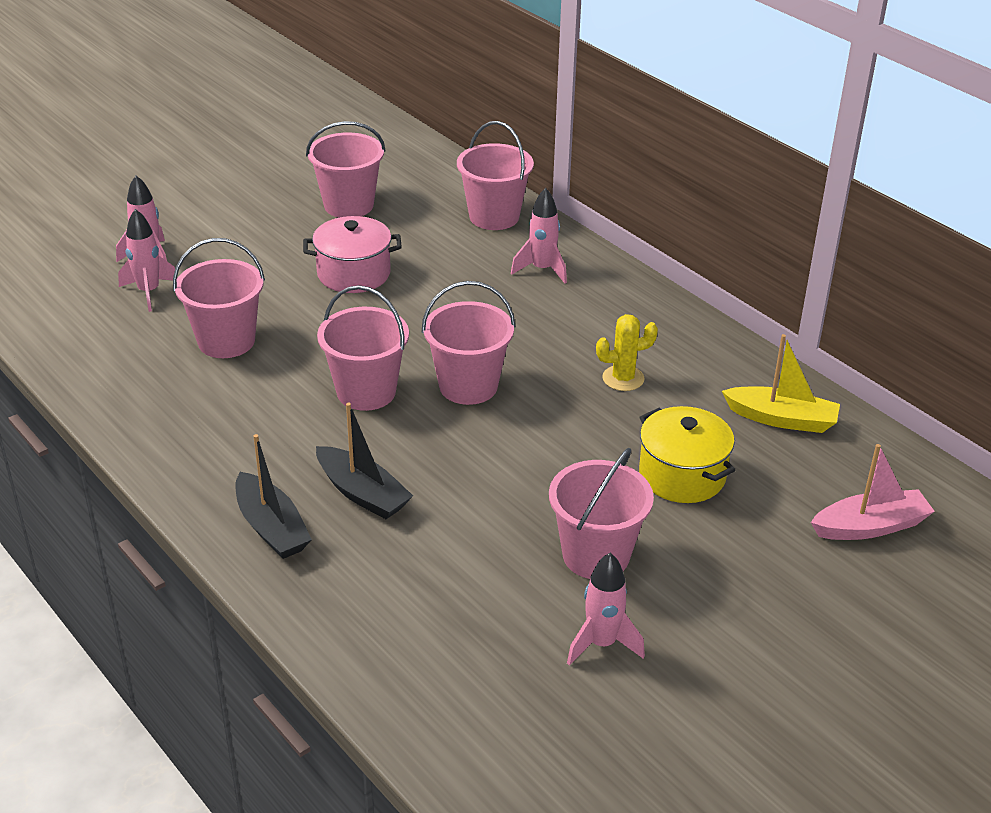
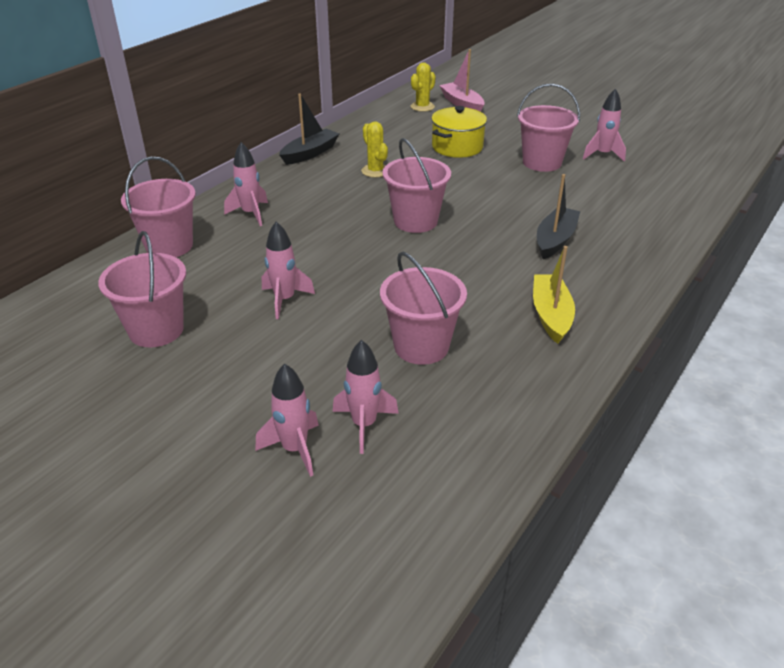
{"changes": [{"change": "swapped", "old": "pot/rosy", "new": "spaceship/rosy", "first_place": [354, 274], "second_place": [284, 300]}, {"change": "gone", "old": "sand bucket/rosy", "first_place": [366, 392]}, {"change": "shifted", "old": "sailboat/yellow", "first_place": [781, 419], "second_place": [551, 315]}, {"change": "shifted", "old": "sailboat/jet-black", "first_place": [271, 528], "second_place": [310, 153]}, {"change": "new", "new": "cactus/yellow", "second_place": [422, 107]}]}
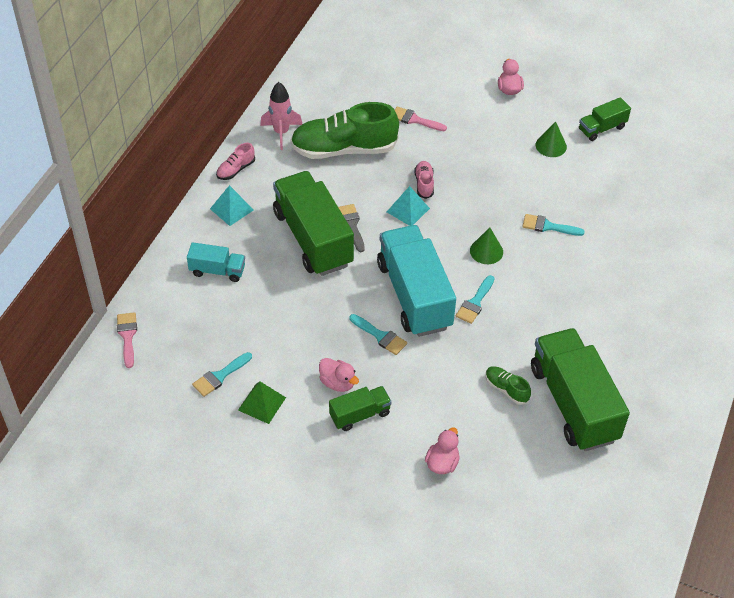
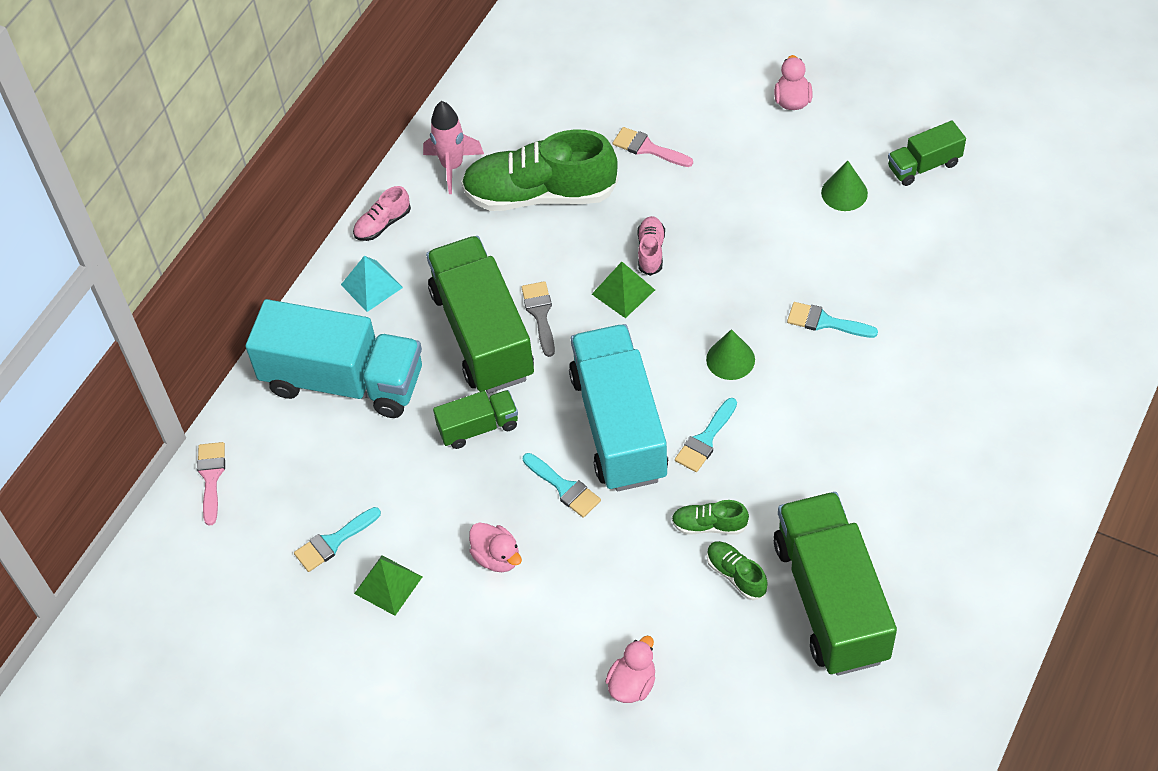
{"changes": [{"change": "repainted", "old": "pyramid shape/aqua", "new": "pyramid shape/leaf-green", "first_place": [408, 210], "second_place": [623, 292]}, {"change": "scaled", "old": "toy truck/aqua", "first_place": [217, 271], "second_place": [343, 381], "factor": 2.06}, {"change": "shifted", "old": "toy truck/leaf-green", "first_place": [360, 415], "second_place": [478, 427]}, {"change": "new", "new": "sneaker/leaf-green", "second_place": [709, 525]}]}
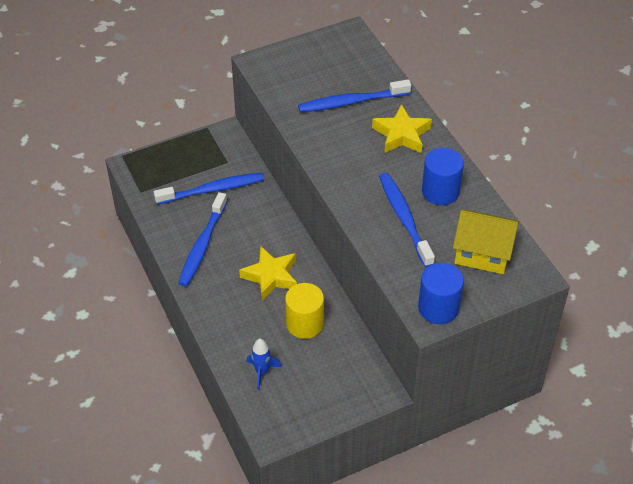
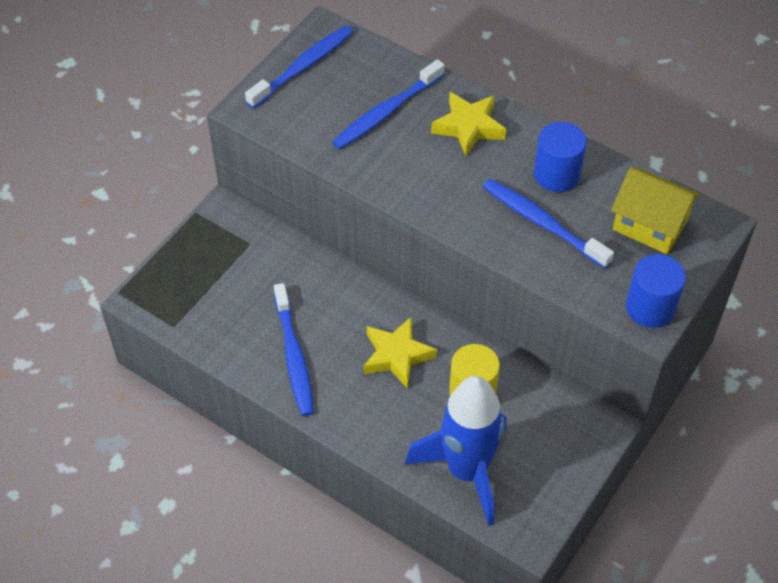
{"changes": [{"change": "shifted", "old": "tooth brush/cobalt", "first_place": [212, 190], "second_place": [303, 67]}, {"change": "rotated", "old": "cottage/yellow", "first_place": [482, 254], "second_place": [649, 225], "degrees": 45}, {"change": "scaled", "old": "spaceship/cobalt", "first_place": [262, 372], "second_place": [467, 471], "factor": 2.47}]}
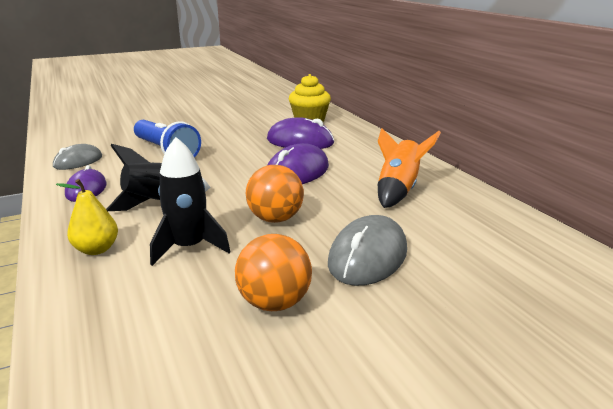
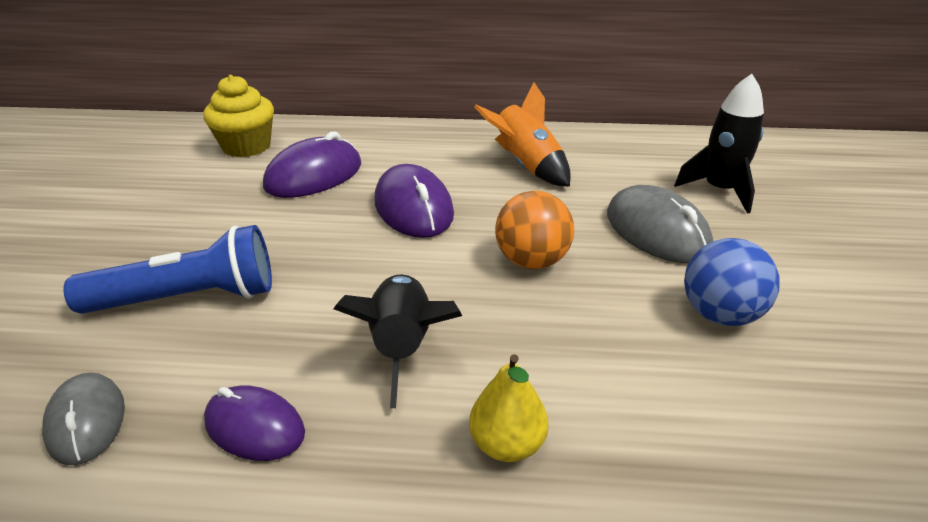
{"changes": [{"change": "shifted", "old": "spaceship/jet-black", "first_place": [189, 247], "second_place": [720, 190]}, {"change": "repainted", "old": "ball/bright orange", "new": "ball/cobalt", "first_place": [274, 303], "second_place": [720, 315]}]}
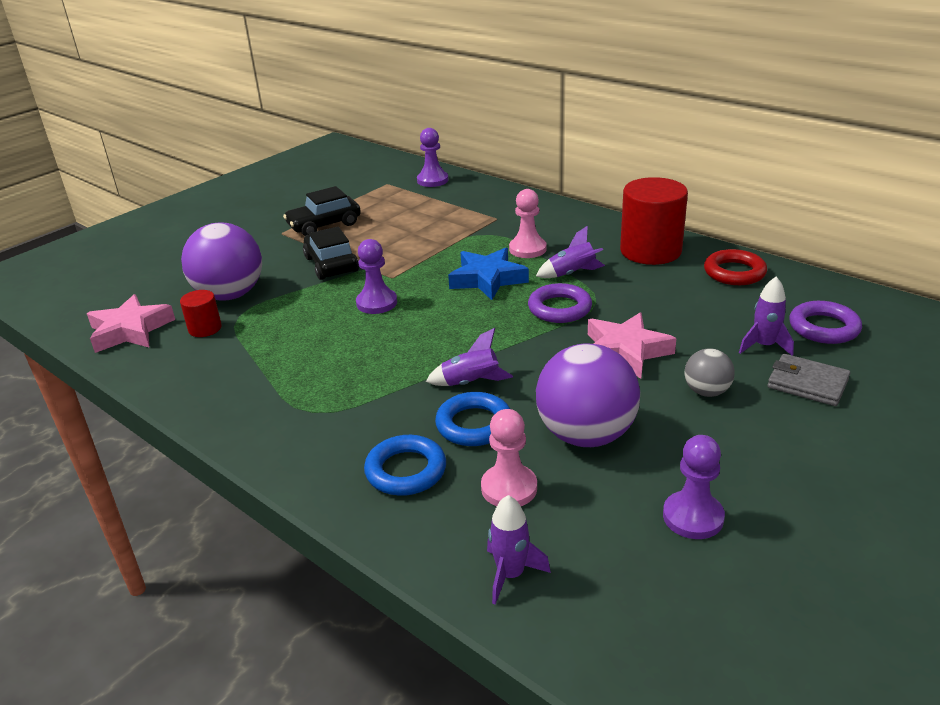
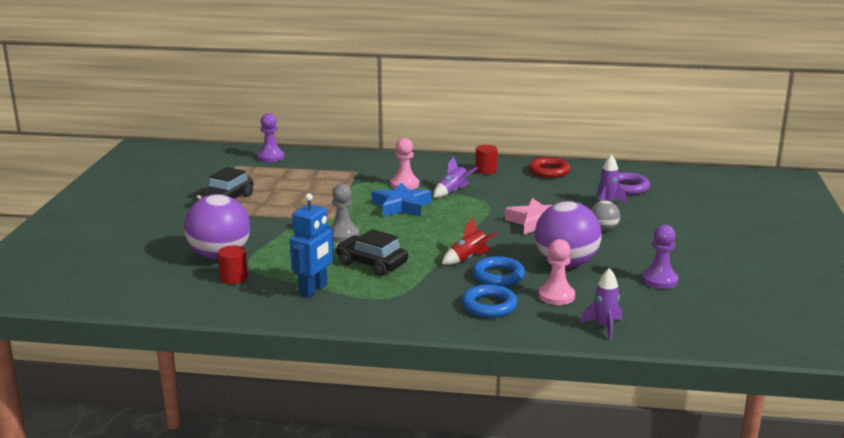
{"changes": [{"change": "scaled", "old": "cylinder shape/crimson", "first_place": [650, 251], "second_place": [486, 170], "factor": 0.49}, {"change": "shifted", "old": "automobile/jet-black", "first_place": [331, 264], "second_place": [371, 264]}, {"change": "repainted", "old": "pawn/violet", "new": "pawn/grey", "first_place": [376, 303], "second_place": [343, 235]}, {"change": "gone", "old": "ring/violet", "first_place": [559, 308]}, {"change": "gone", "old": "five-pointed star/rosy", "first_place": [130, 330]}, {"change": "repainted", "old": "spaceship/violet", "new": "spaceship/crimson", "first_place": [471, 383], "second_place": [468, 258]}, {"change": "gone", "old": "billfold/grey", "first_place": [807, 383]}, {"change": "new", "new": "toy robot/cobalt", "second_place": [313, 290]}]}
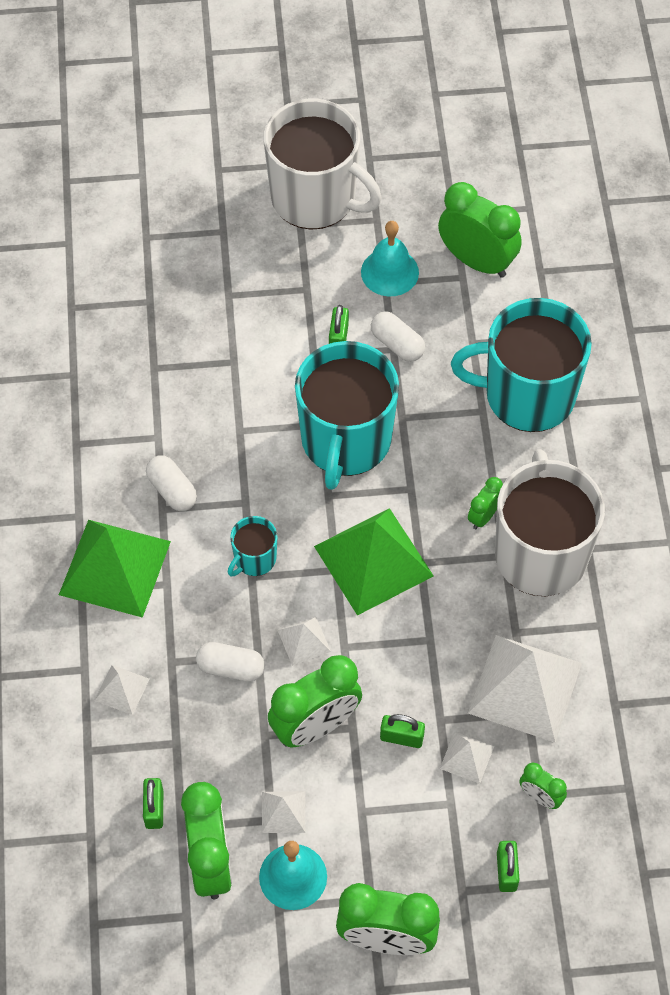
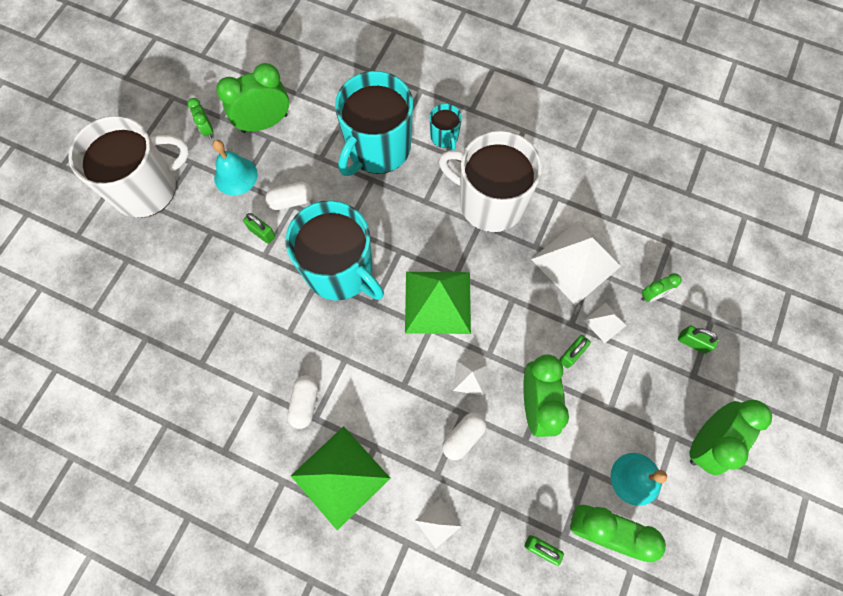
{"changes": [{"change": "rotated", "old": "pill/pure white", "first_place": [172, 490], "second_place": [305, 403], "degrees": -75}, {"change": "shifted", "old": "bedside clock/leaf-green", "first_place": [483, 516], "second_place": [207, 130]}, {"change": "shifted", "old": "tea mug/aqua", "first_place": [254, 559], "second_place": [444, 137]}, {"change": "gone", "old": "pyramid shape/pure white", "first_place": [283, 812]}]}
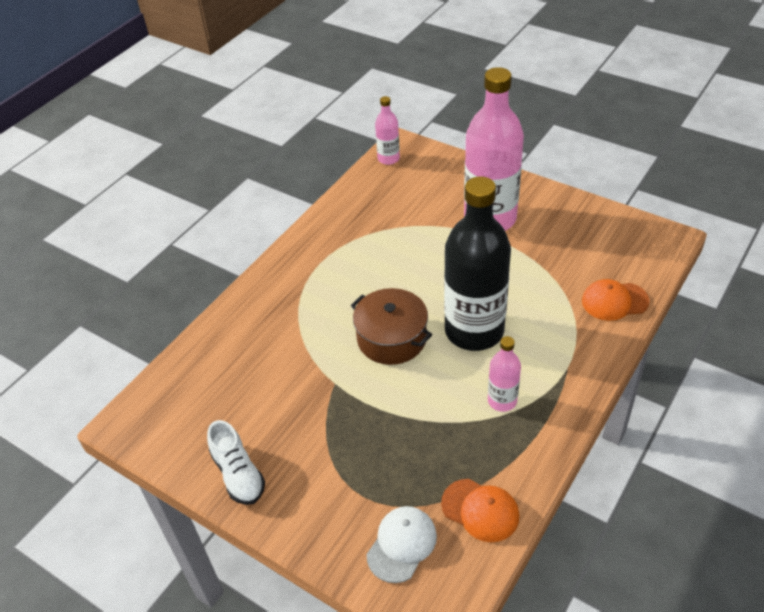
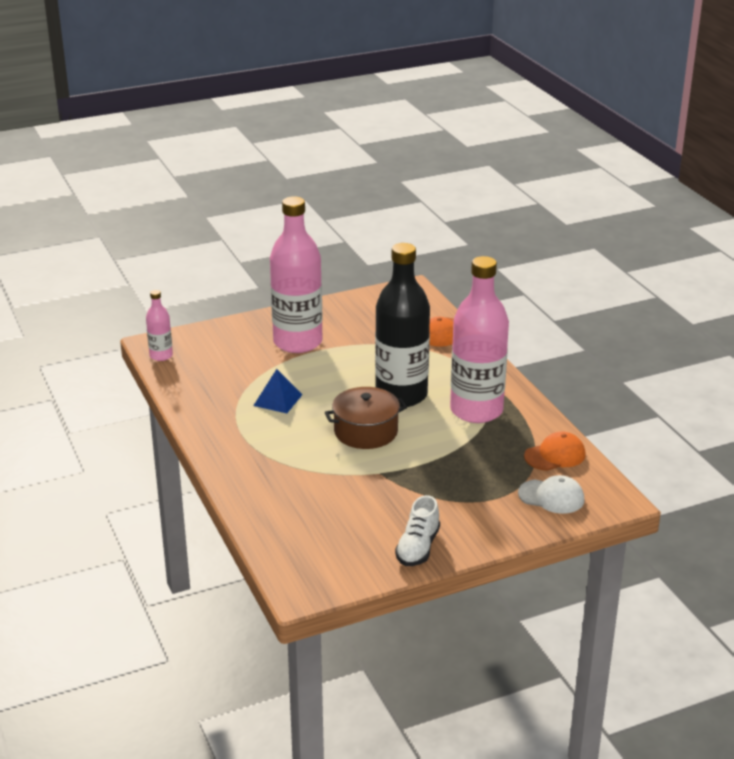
{"changes": [{"change": "scaled", "old": "flask/rosy", "first_place": [502, 400], "second_place": [476, 410], "factor": 2.17}, {"change": "rotated", "old": "sneaker/pure white", "first_place": [238, 474], "second_place": [418, 548], "degrees": 105}, {"change": "rotated", "old": "peaked cap/pure white", "first_place": [401, 544], "second_place": [551, 497], "degrees": 135}, {"change": "new", "new": "pyramid shape/cobalt", "second_place": [278, 400]}]}
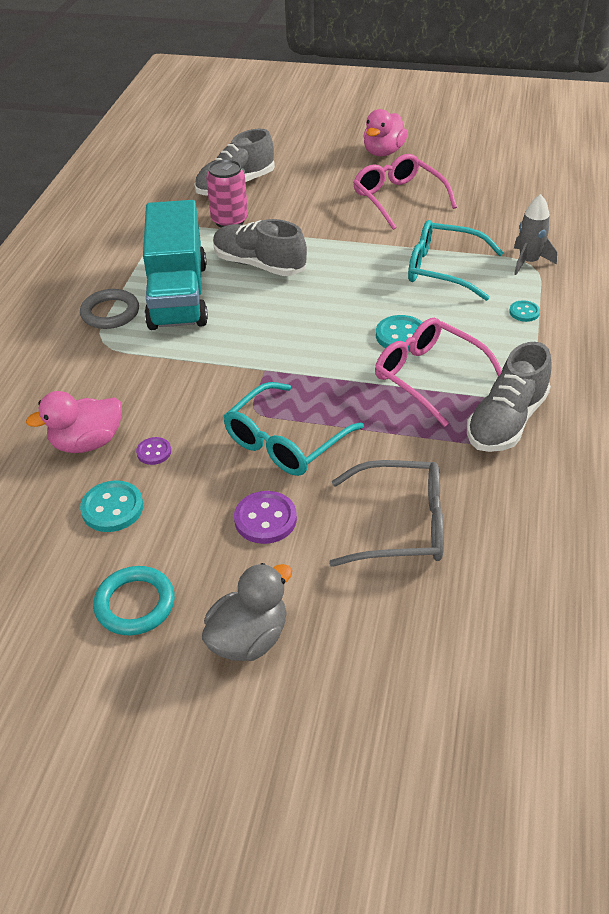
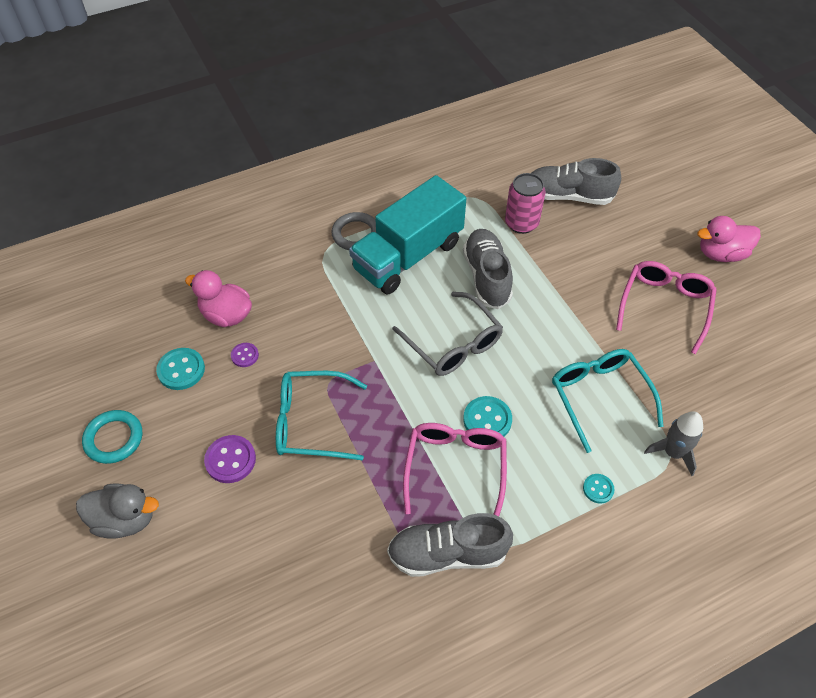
{"changes": [{"change": "shifted", "old": "glasses/grey", "first_place": [400, 525], "second_place": [453, 343]}]}
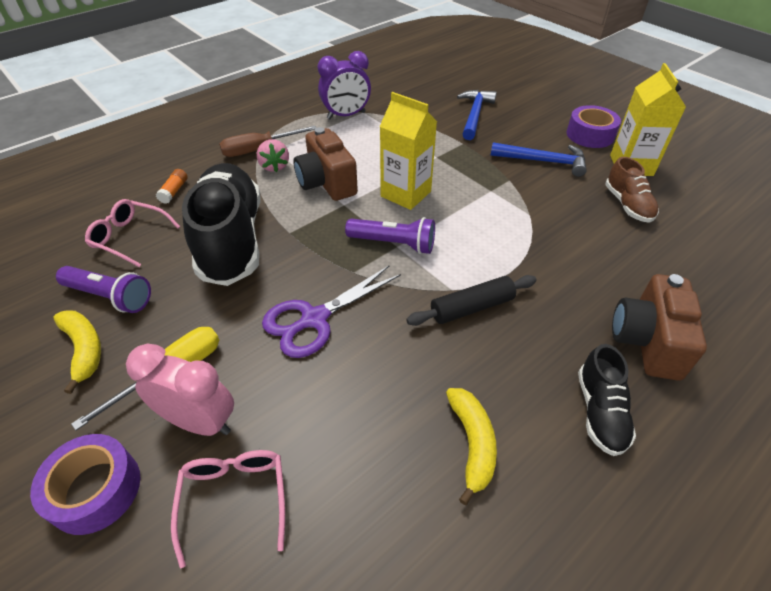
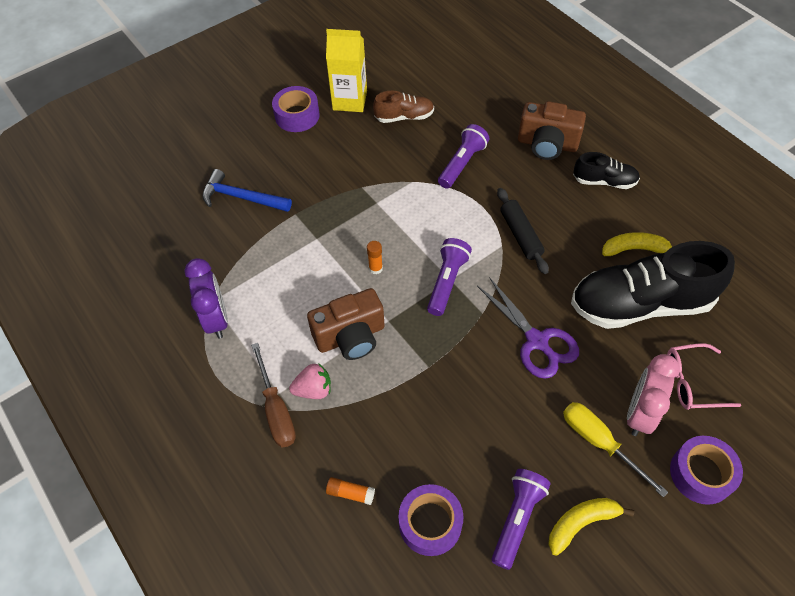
{"changes": [{"change": "swapped", "old": "carton/yellow", "new": "glue stick/bright orange", "first_place": [406, 194], "second_place": [375, 268]}, {"change": "gone", "old": "hammer/cobalt", "first_place": [543, 161]}, {"change": "shifted", "old": "sneaker/jet-black", "first_place": [231, 240], "second_place": [640, 304]}, {"change": "swapped", "old": "glasses/rosy", "new": "roll of tape/violet", "first_place": [130, 237], "second_place": [430, 523]}, {"change": "new", "new": "pocket torch/violet", "second_place": [462, 164]}]}
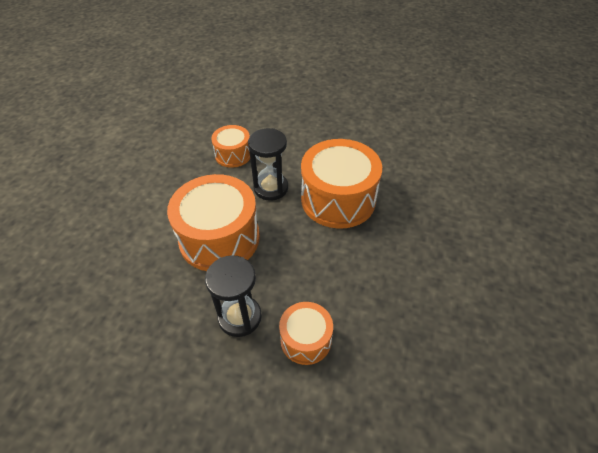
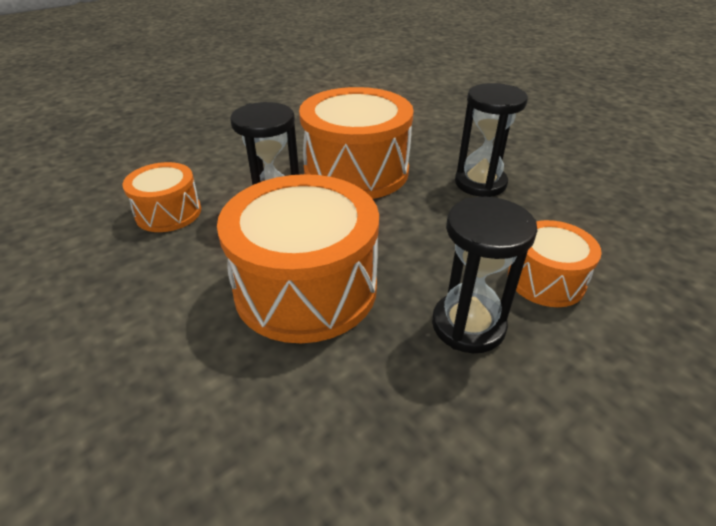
{"changes": [{"change": "new", "new": "sandglass/jet-black", "second_place": [480, 183]}]}
